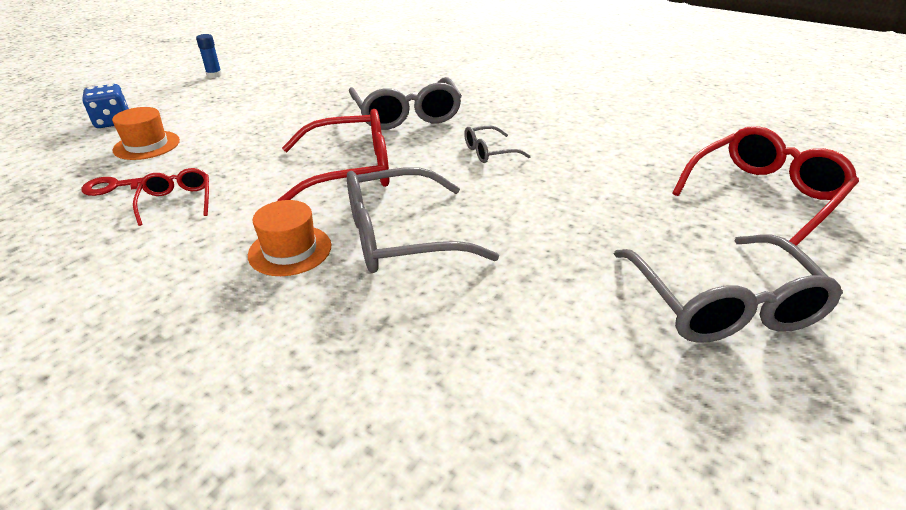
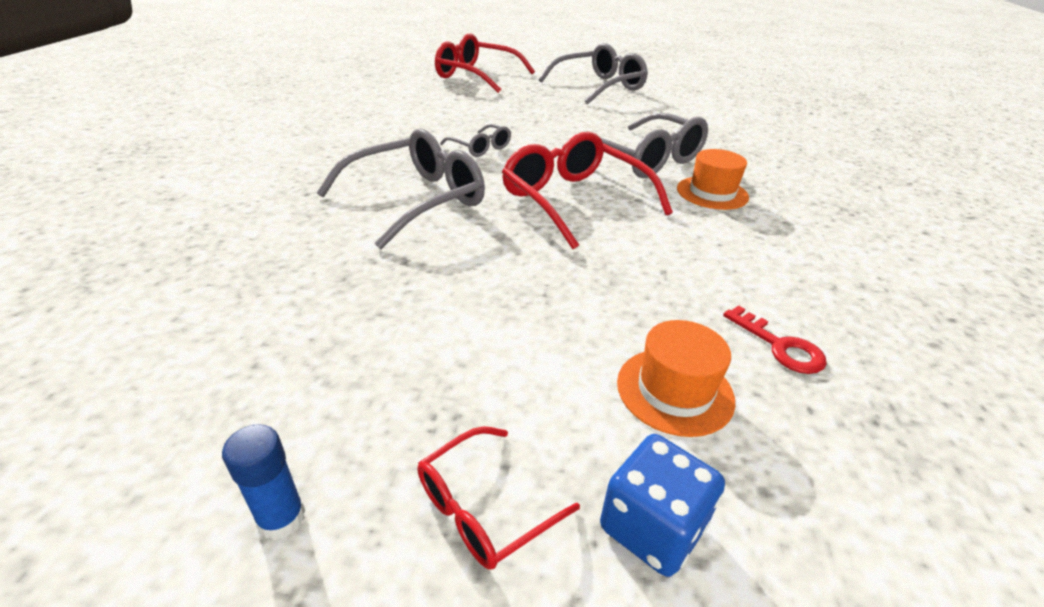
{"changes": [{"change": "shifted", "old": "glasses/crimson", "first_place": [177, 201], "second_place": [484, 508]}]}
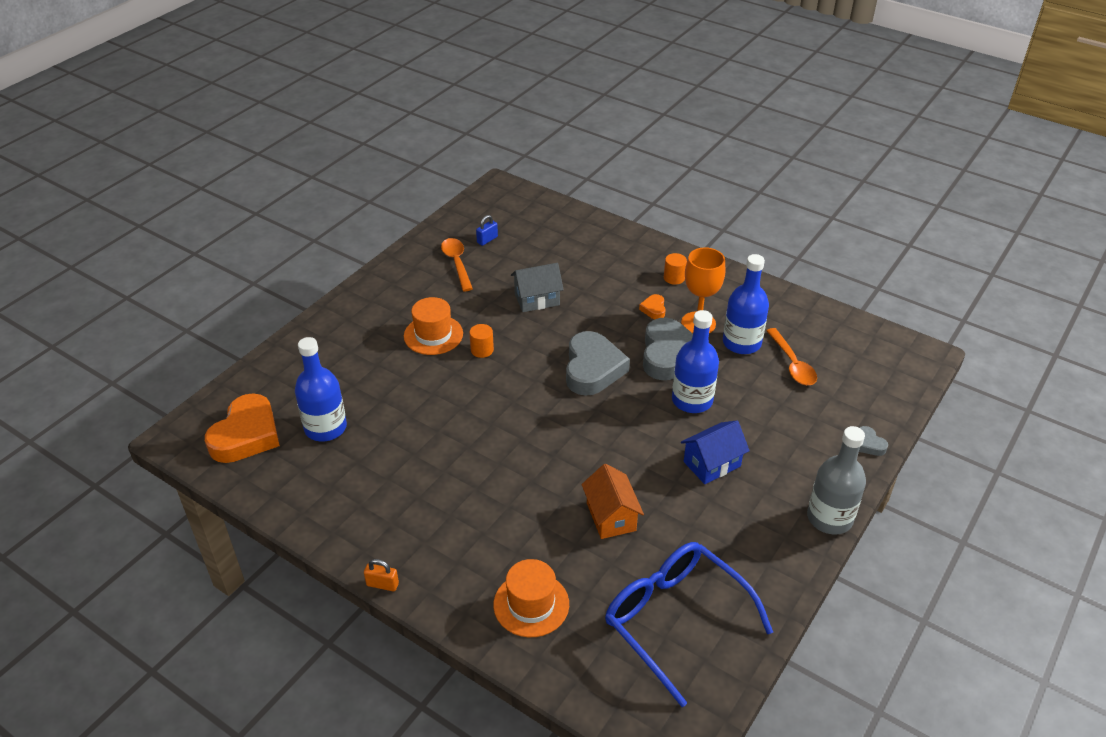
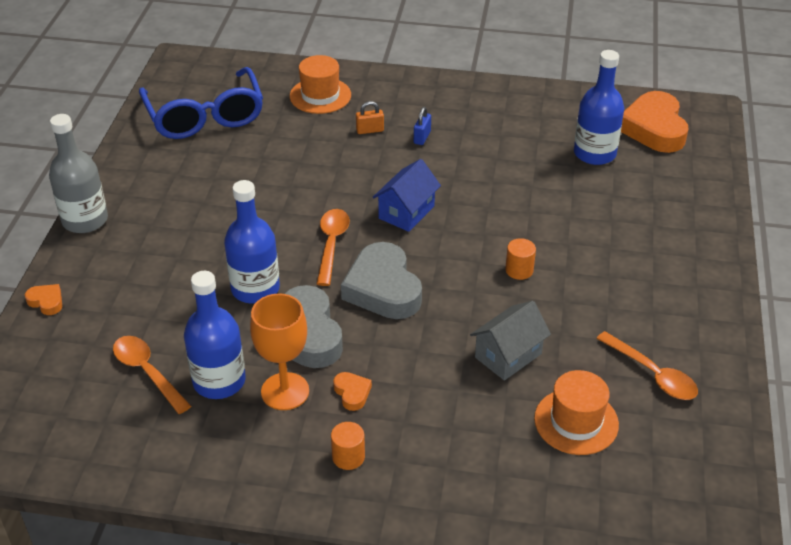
{"changes": [{"change": "shifted", "old": "small lock/cobalt", "first_place": [487, 240], "second_place": [422, 137]}, {"change": "shifted", "old": "hat/bright orange", "first_place": [433, 335], "second_place": [576, 421]}, {"change": "shifted", "old": "cottage/cobalt", "first_place": [712, 464], "second_place": [406, 212]}, {"change": "repainted", "old": "heart/grey", "new": "heart/bright orange", "first_place": [868, 444], "second_place": [46, 302]}, {"change": "gone", "old": "cottage/bright orange", "first_place": [611, 516]}, {"change": "rotated", "old": "glasses/cobalt", "first_place": [675, 619], "second_place": [205, 117], "degrees": 45}, {"change": "shifted", "old": "small lock/bright orange", "first_place": [382, 584], "second_place": [370, 130]}, {"change": "new", "new": "teaspoon/bright orange", "second_place": [331, 244]}]}
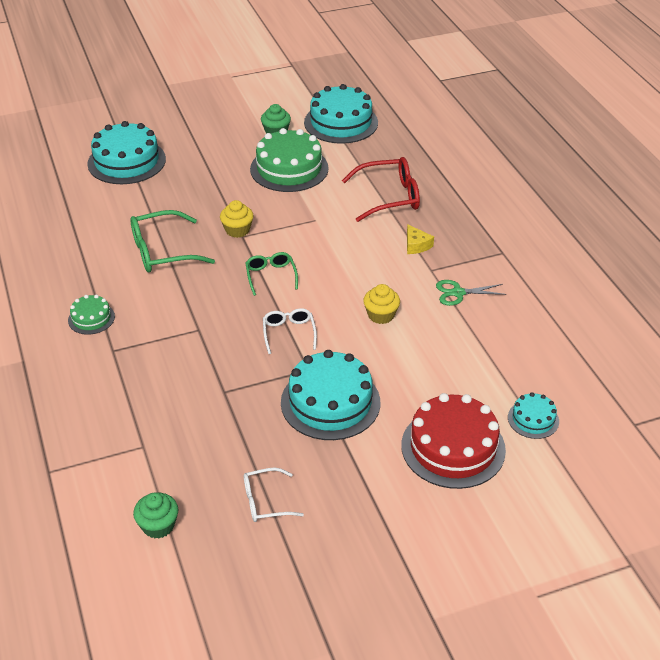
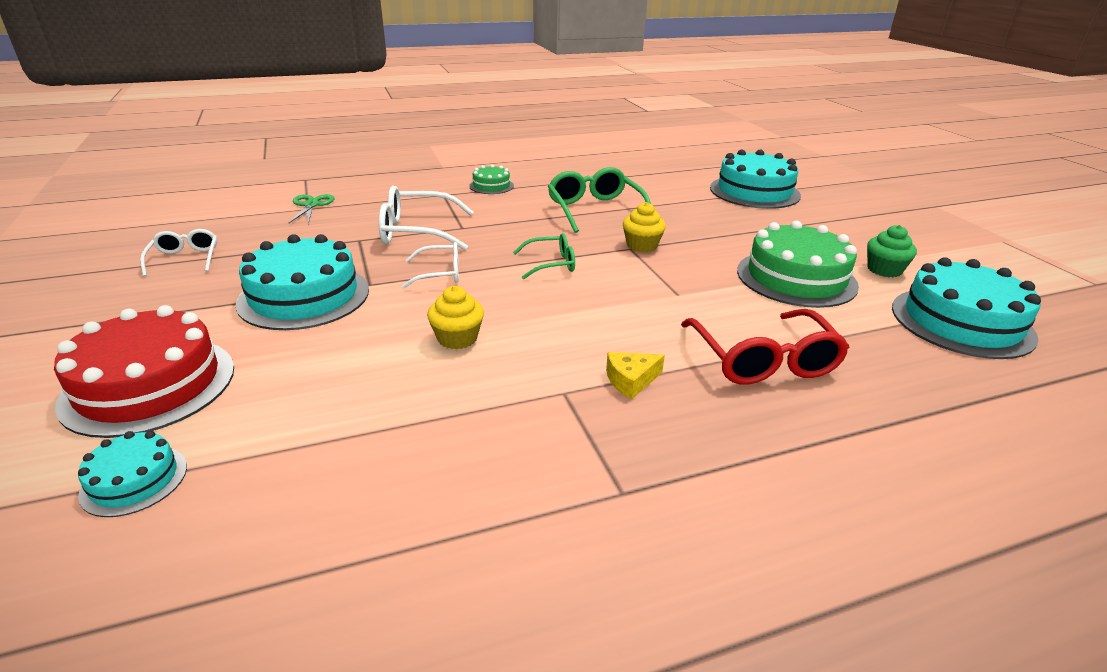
{"changes": [{"change": "shifted", "old": "scissors/leaf-green", "first_place": [458, 293], "second_place": [311, 205]}, {"change": "gone", "old": "cupcake/leaf-green", "first_place": [158, 526]}, {"change": "new", "new": "glasses/pure white", "second_place": [417, 232]}]}
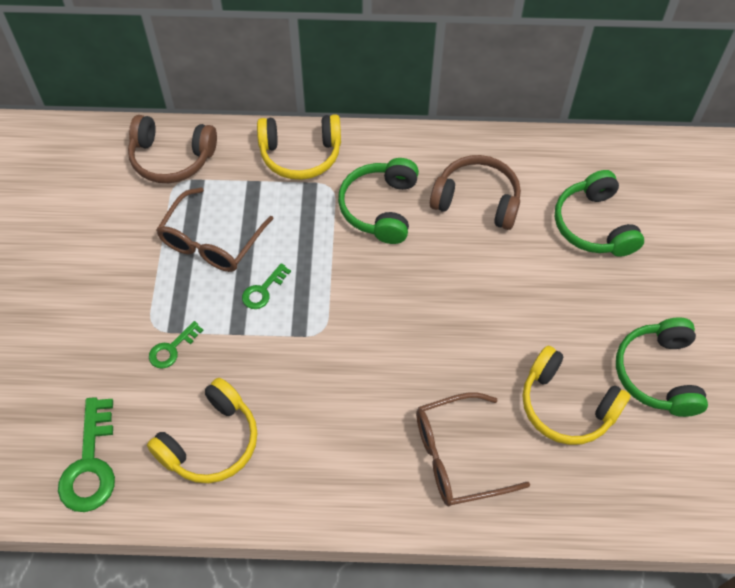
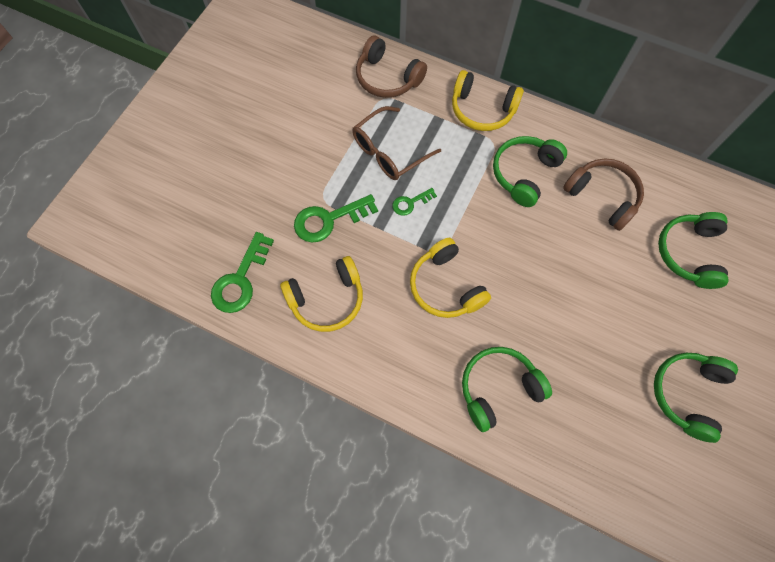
{"changes": [{"change": "scaled", "old": "door key/leaf-green", "first_place": [172, 349], "second_place": [328, 220], "factor": 1.82}, {"change": "shifted", "old": "headphones/yellow", "first_place": [566, 406], "second_place": [445, 286]}, {"change": "swapped", "old": "glasses/russet", "new": "headphones/leaf-green", "first_place": [457, 457], "second_place": [498, 388]}]}
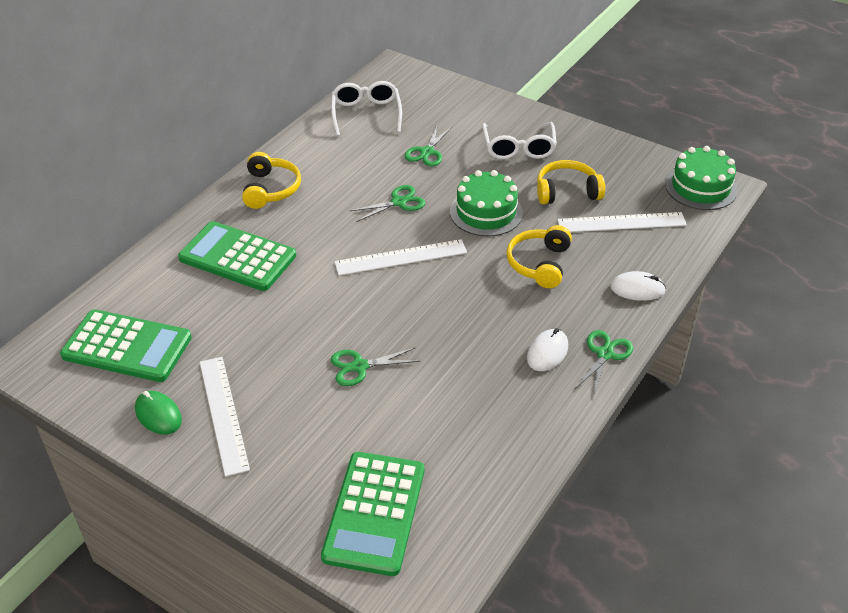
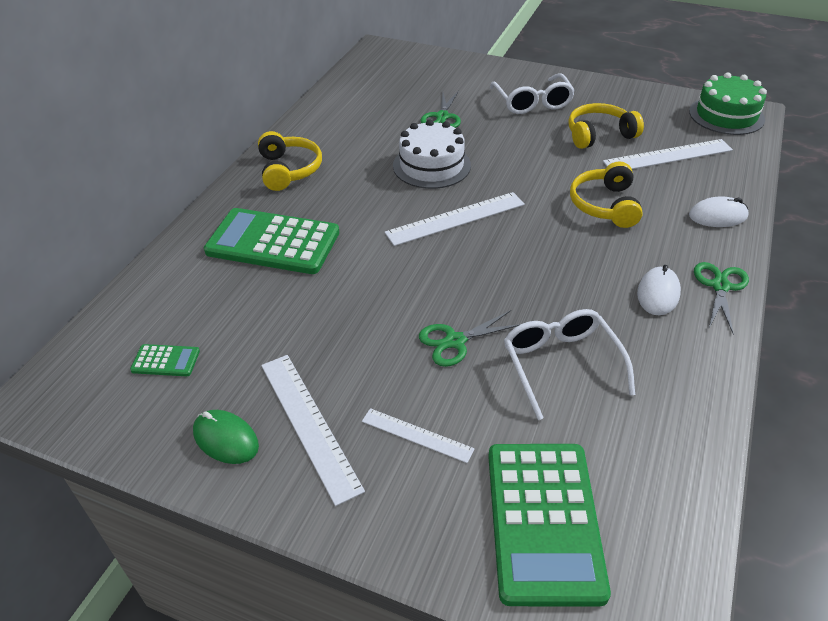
{"changes": [{"change": "shifted", "old": "glasses/pure white", "first_place": [366, 114], "second_place": [561, 364]}, {"change": "gone", "old": "cake/leaf-green", "first_place": [486, 212]}, {"change": "swapped", "old": "scissors/leaf-green", "new": "cake/pure white", "first_place": [398, 202], "second_place": [431, 165]}, {"change": "scaled", "old": "adding machine/leaf-green", "first_place": [127, 346], "second_place": [165, 361], "factor": 0.43}, {"change": "new", "new": "ruler/pure white", "second_place": [417, 435]}]}
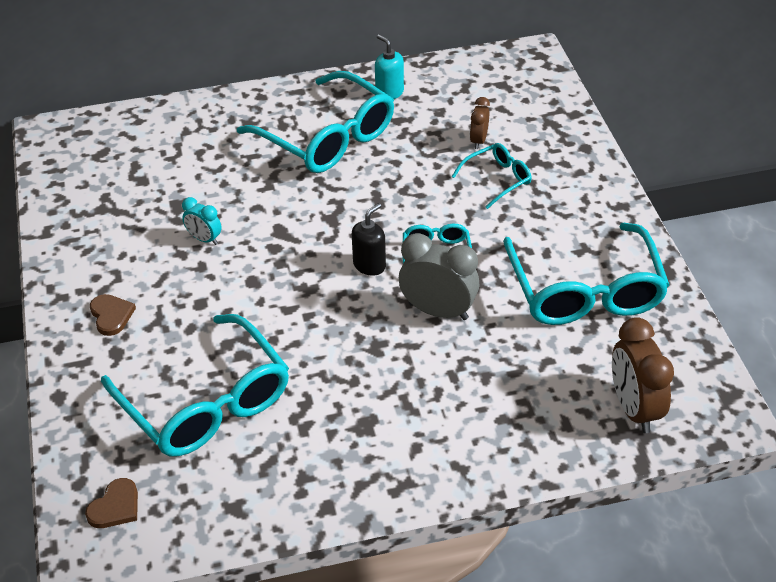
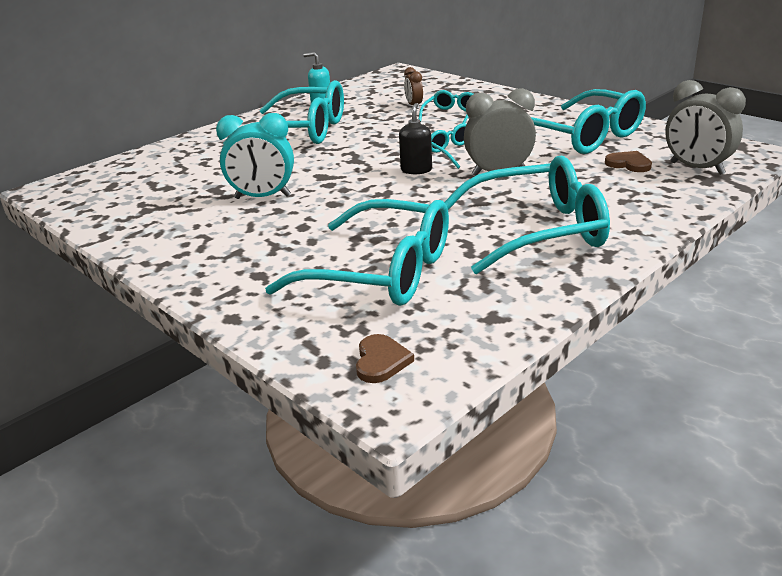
{"changes": [{"change": "scaled", "old": "bedside clock/aqua", "first_place": [204, 239], "second_place": [262, 197], "factor": 1.84}, {"change": "shifted", "old": "heart/russet", "first_place": [111, 315], "second_place": [629, 164]}, {"change": "repainted", "old": "bedside clock/russet", "new": "bedside clock/grey", "first_place": [634, 408], "second_place": [697, 168]}, {"change": "new", "new": "glasses/aqua", "second_place": [537, 231]}]}
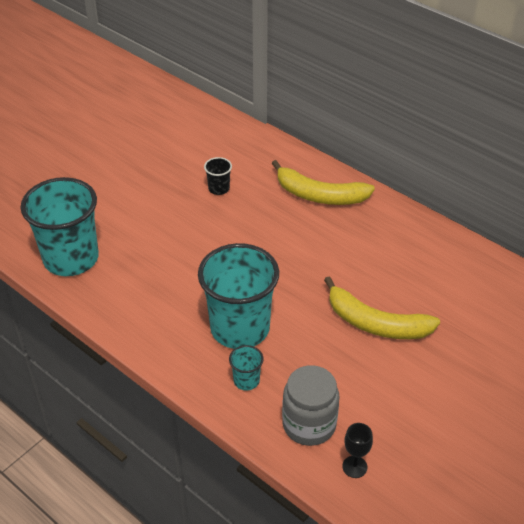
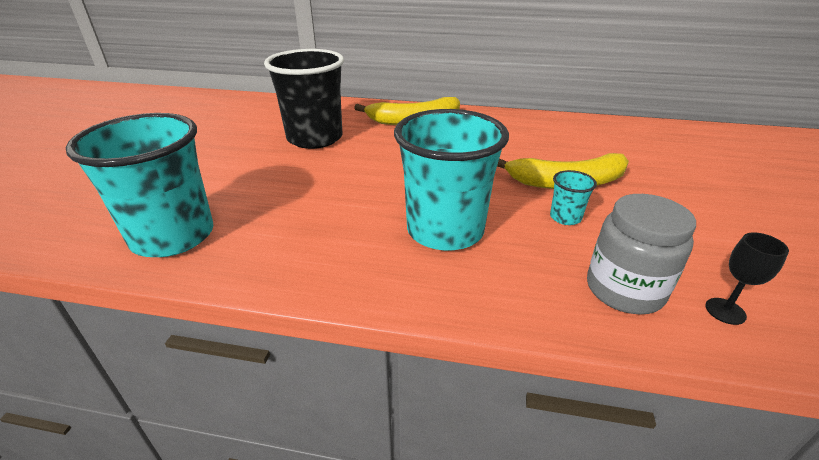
{"changes": [{"change": "scaled", "old": "beaker/jet-black", "first_place": [219, 188], "second_place": [315, 138], "factor": 2.39}, {"change": "shifted", "old": "beaker/aqua", "first_place": [246, 380], "second_place": [565, 217]}]}
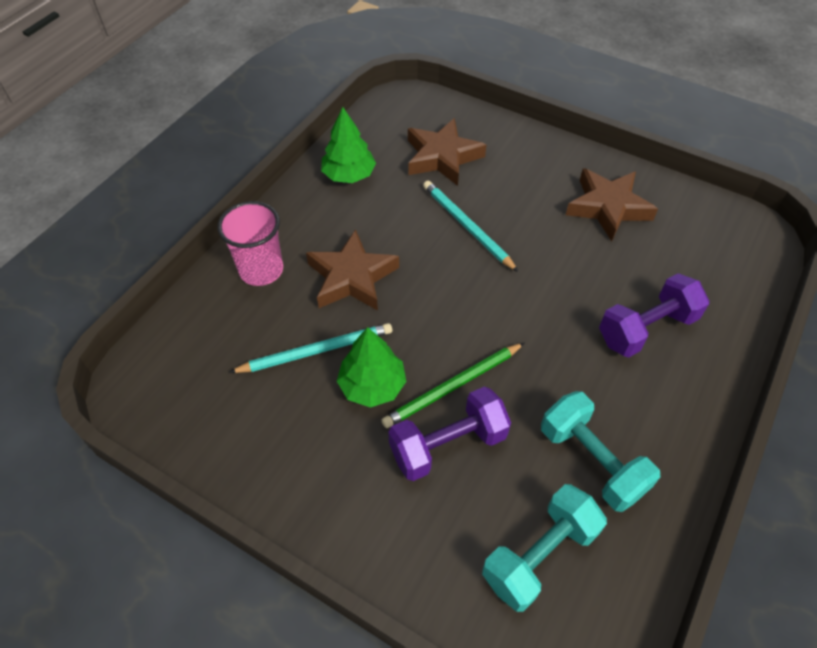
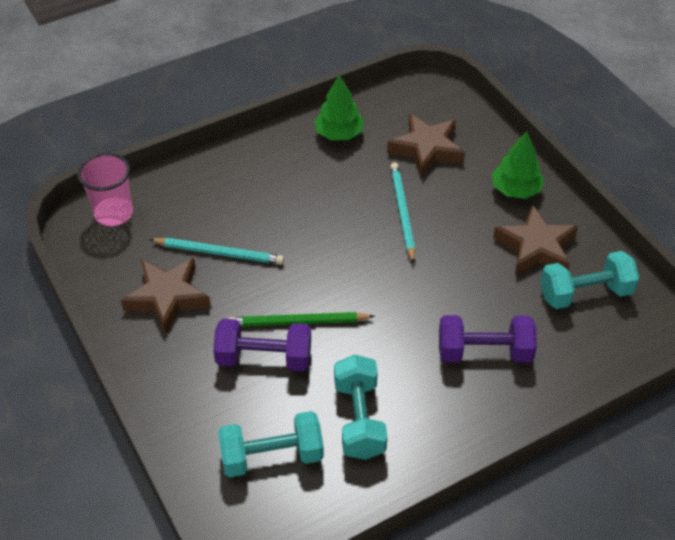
{"changes": [{"change": "shifted", "old": "beaker/rosy", "first_place": [261, 270], "second_place": [113, 213]}, {"change": "shifted", "old": "five-pointed star/russet", "first_place": [352, 277], "second_place": [168, 297]}, {"change": "shifted", "old": "fir tree/leaf-green", "first_place": [372, 385], "second_place": [516, 189]}, {"change": "new", "new": "free weight/aqua", "second_place": [585, 293]}]}
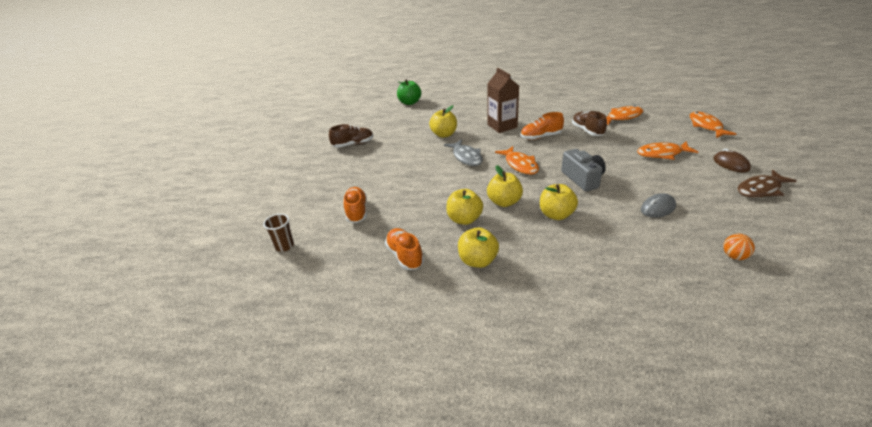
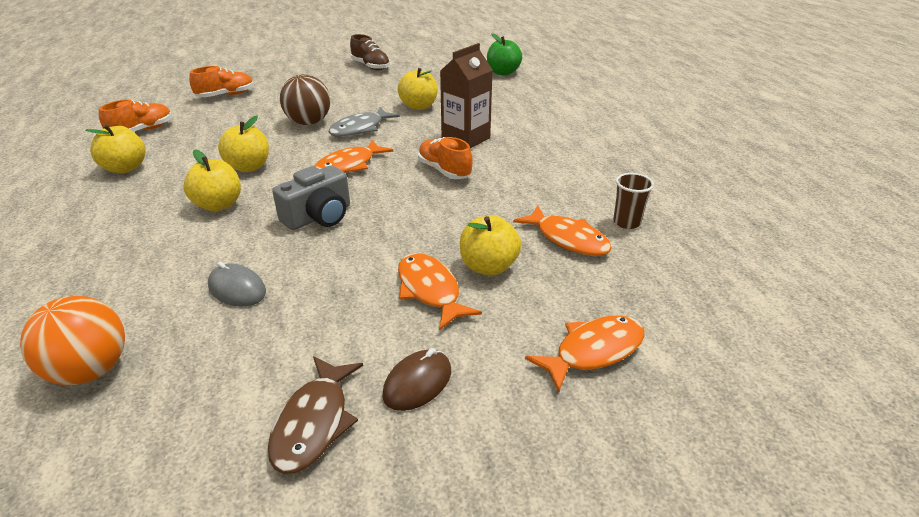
{"changes": [{"change": "gone", "old": "sneaker/russet", "first_place": [587, 131]}, {"change": "rotated", "old": "fish figure/russet", "first_place": [761, 189], "second_place": [314, 423], "degrees": -120}, {"change": "shifted", "old": "apple/yellow", "first_place": [464, 219], "second_place": [488, 267]}, {"change": "shifted", "old": "beaker/russet", "first_place": [284, 246], "second_place": [626, 222]}, {"change": "scaled", "old": "ball/bright orange", "first_place": [734, 256], "second_place": [90, 370], "factor": 1.86}, {"change": "new", "new": "ball/russet", "second_place": [308, 122]}]}
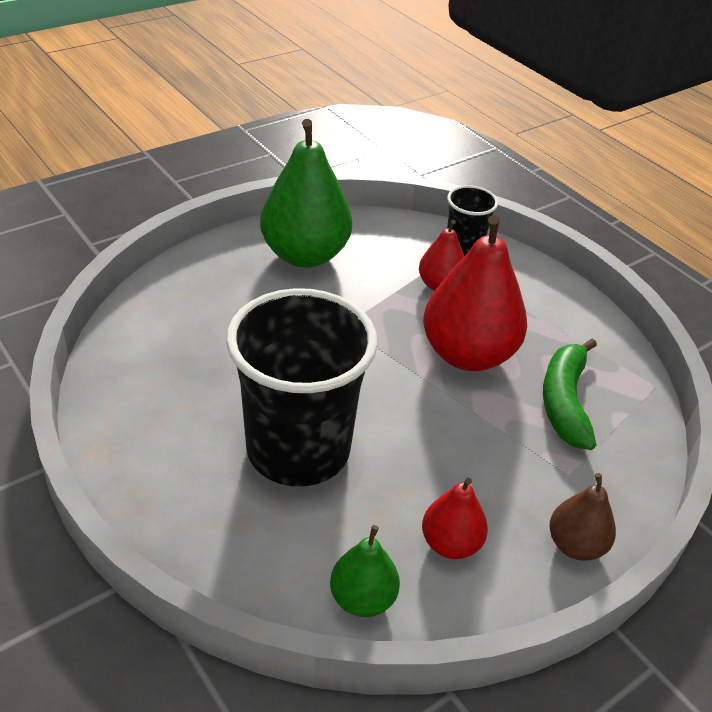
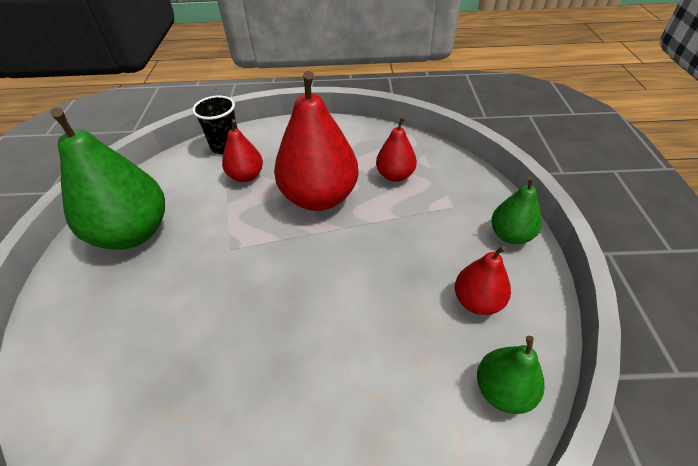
{"changes": [{"change": "gone", "old": "beaker/jet-black", "first_place": [298, 450]}, {"change": "swapped", "old": "banana/leaf-green", "new": "toy pear/crimson", "first_place": [564, 401], "second_place": [395, 175]}, {"change": "repainted", "old": "toy pear/russet", "new": "toy pear/leaf-green", "first_place": [575, 545], "second_place": [510, 235]}]}
